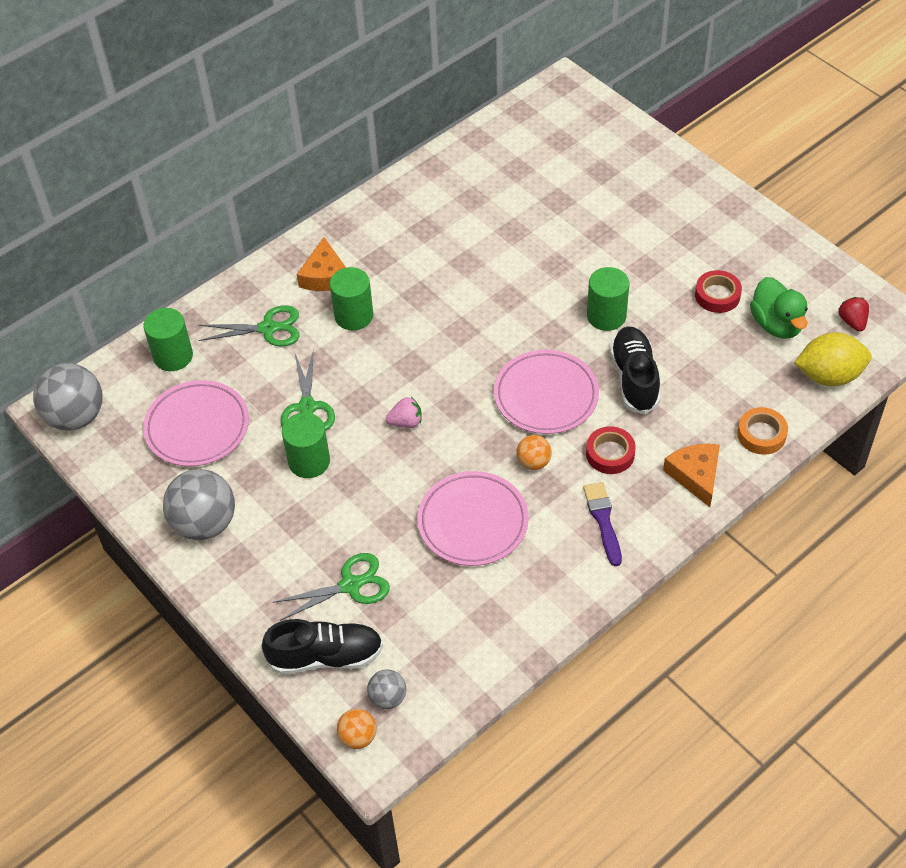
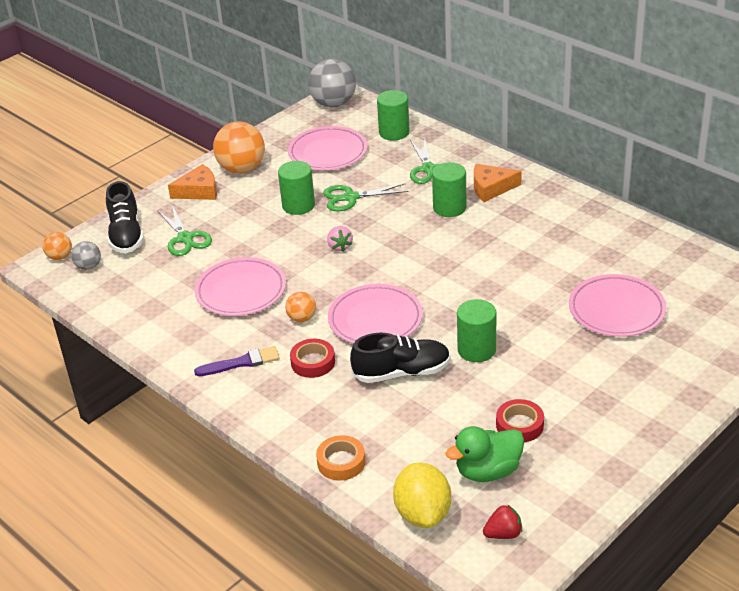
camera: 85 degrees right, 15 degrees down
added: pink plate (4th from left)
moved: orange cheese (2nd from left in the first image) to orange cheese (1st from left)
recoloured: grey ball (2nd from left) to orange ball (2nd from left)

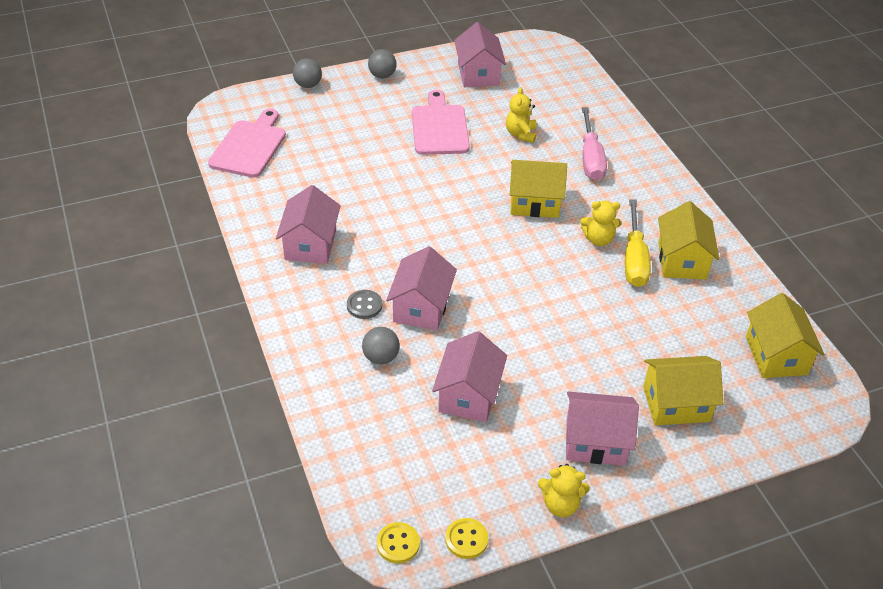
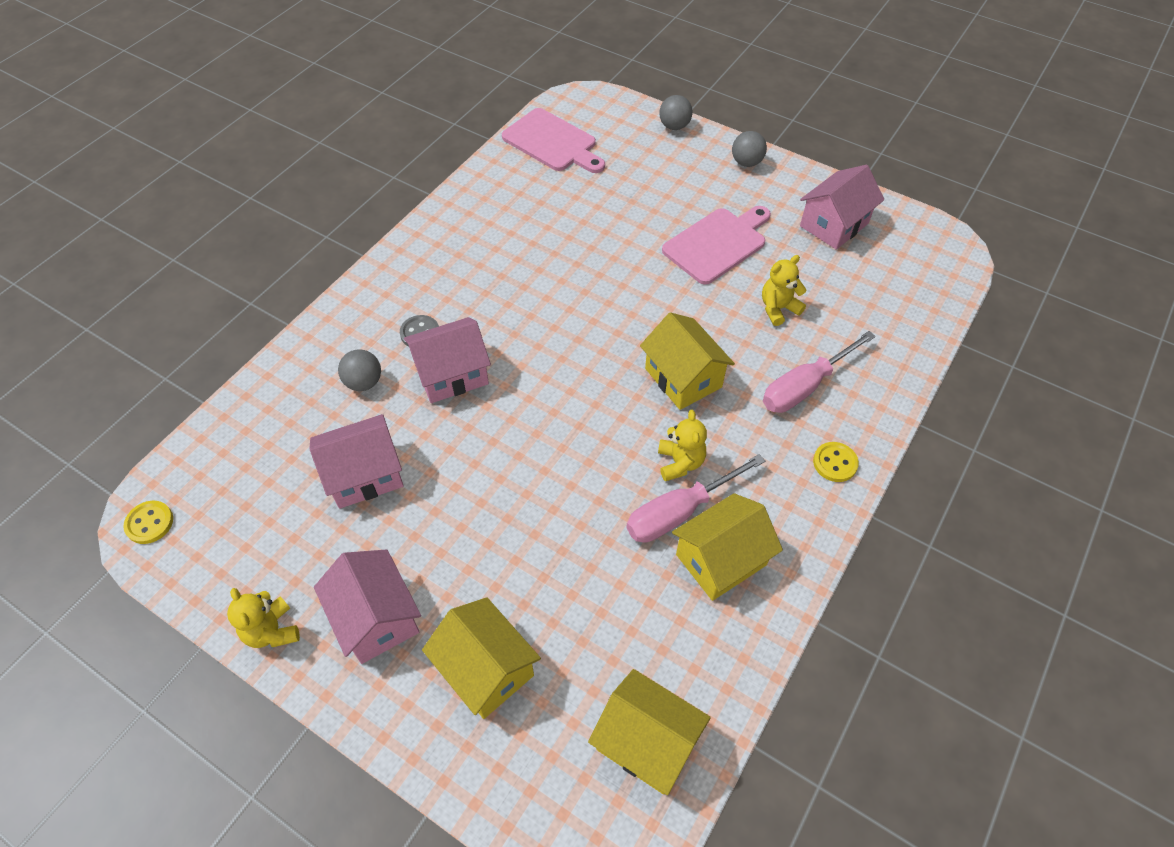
camera: 55 degrees right, 10 degrees up
removed: pink house (1st from left)
moved: yellow button (2nd from left)
recoloured: yellow screwdriver to pink screwdriver (1st from left)
turned: pink cutting board (1st from left) 60 degrees clockwise; yellow teddy bear (3rd from left in the first image) 150 degrees counterclockwise; yellow house (4th from left in the first image) 75 degrees clockwise

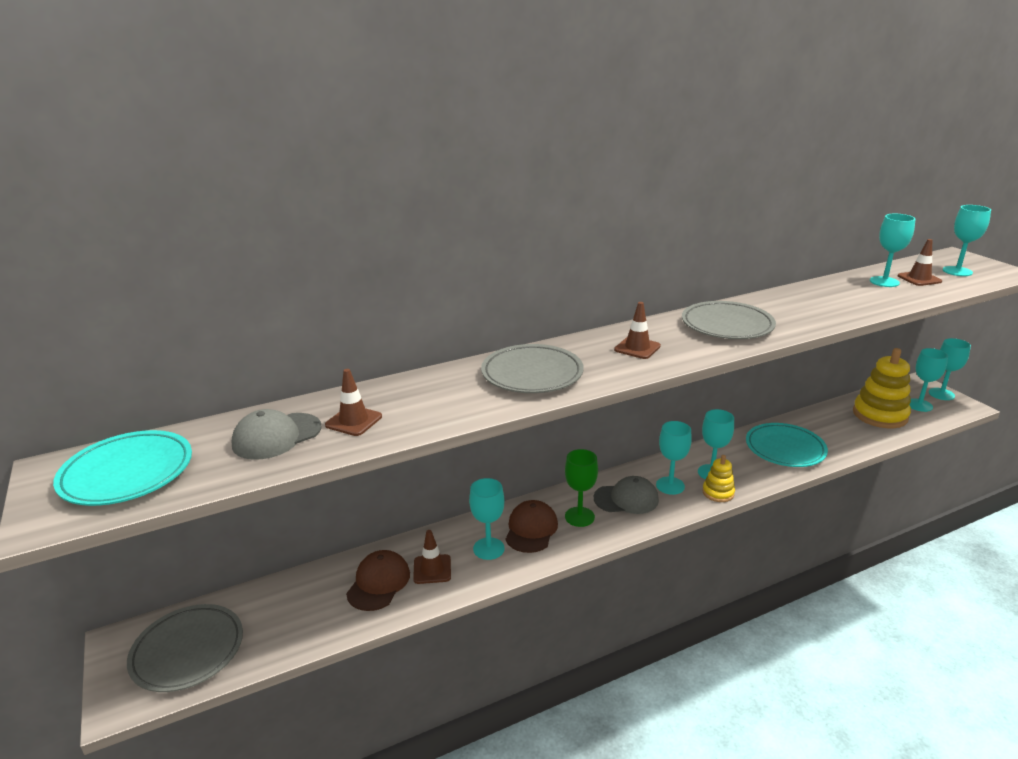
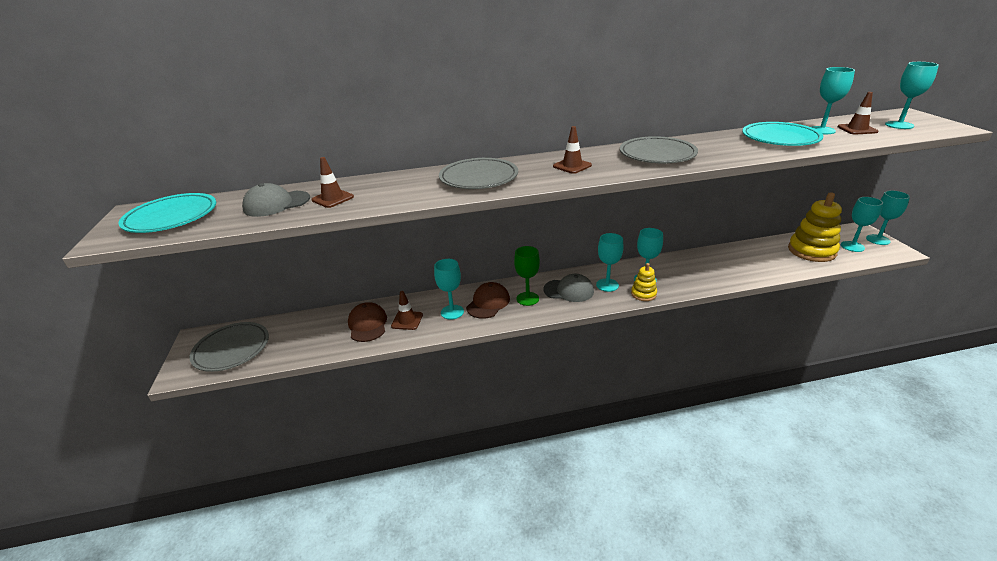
camera: 15 degrees right, 5 degrees up
moved: turquoise plate (2nd from left)
turned: brown cap (1st from left) 45 degrees counterclockwise

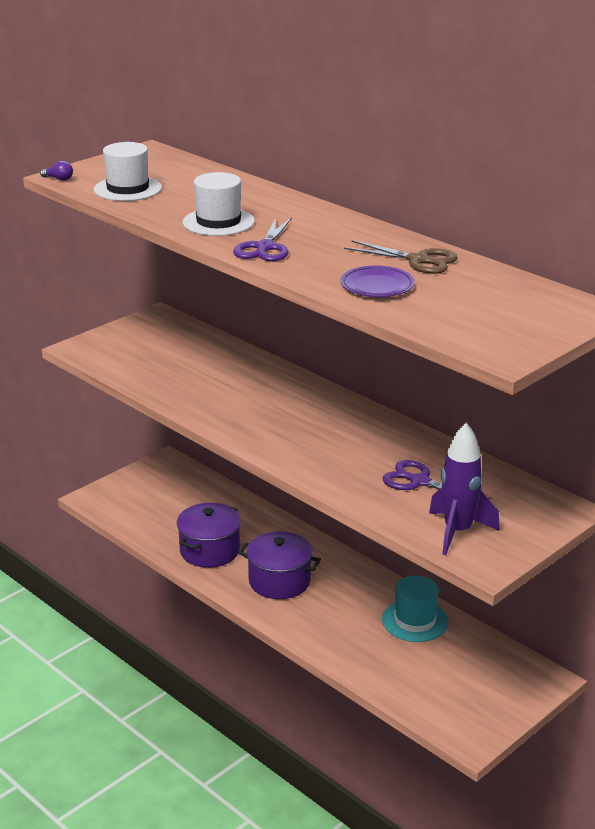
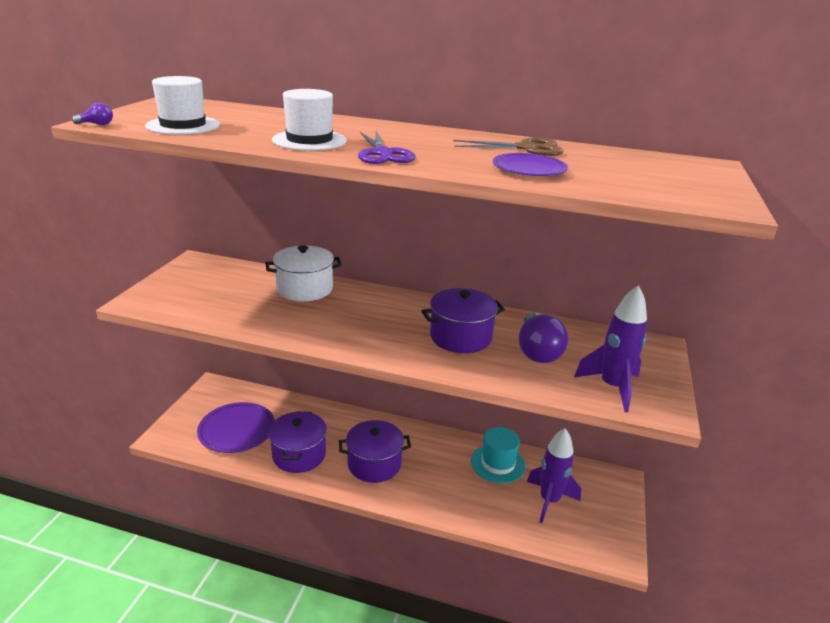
camera: 30 degrees left, 0 degrees up
added: purple plate (1st from left); white pot; purple pot (3rd from left); purple rocket (1st from left)
replaced: purple scissors (2nd from left) to purple light bulb (2nd from left)

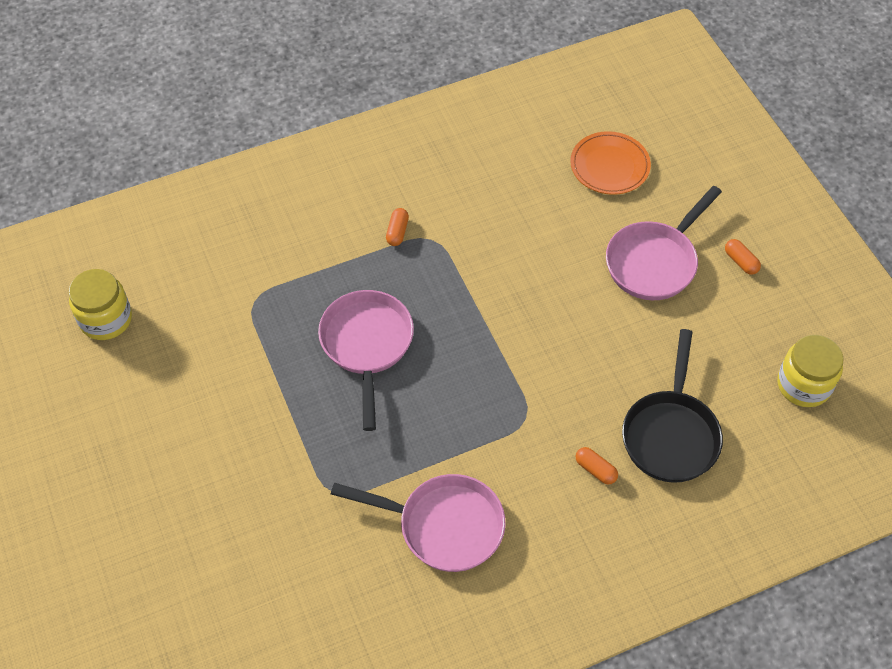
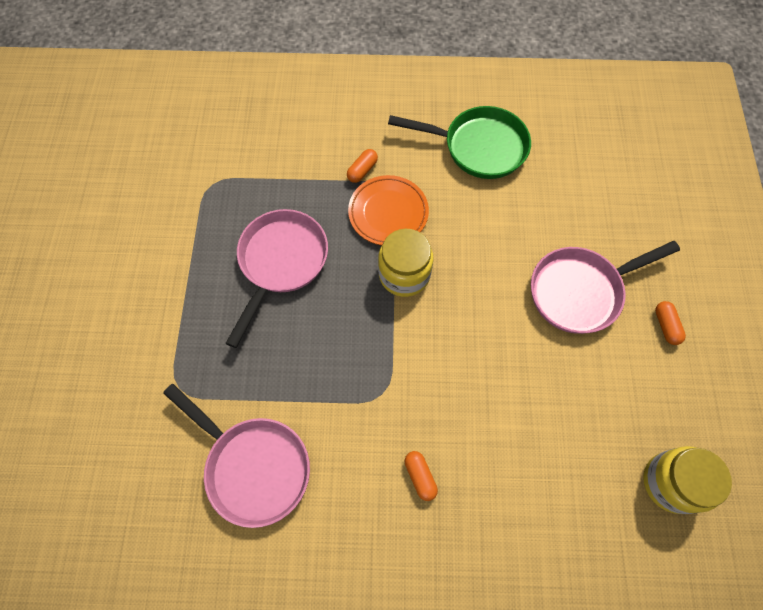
camera: 25 degrees right, 10 degrees up
removed: black pan
added: green pan
moved: yellow jar (1st from left); orange plate

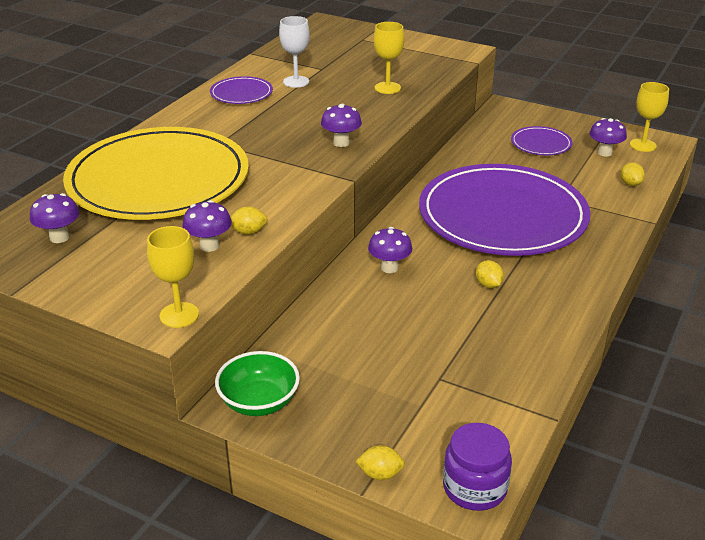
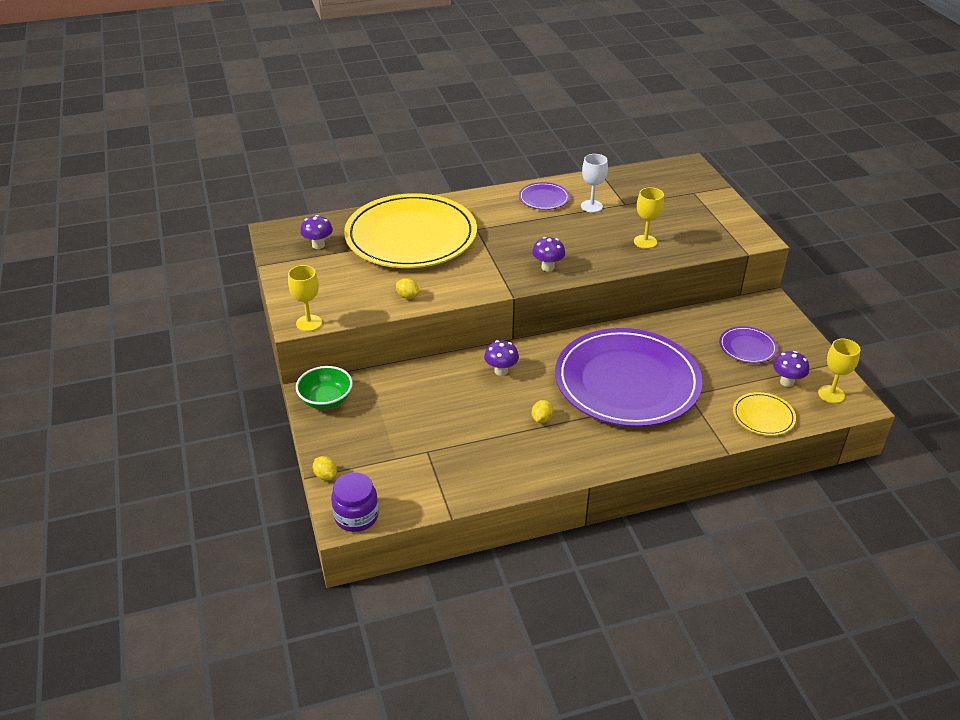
camera: 45 degrees right, 5 degrees up
removed: purple mushroom (2nd from left)
replaced: yellow lemon (4th from left) to yellow plate (2nd from left)

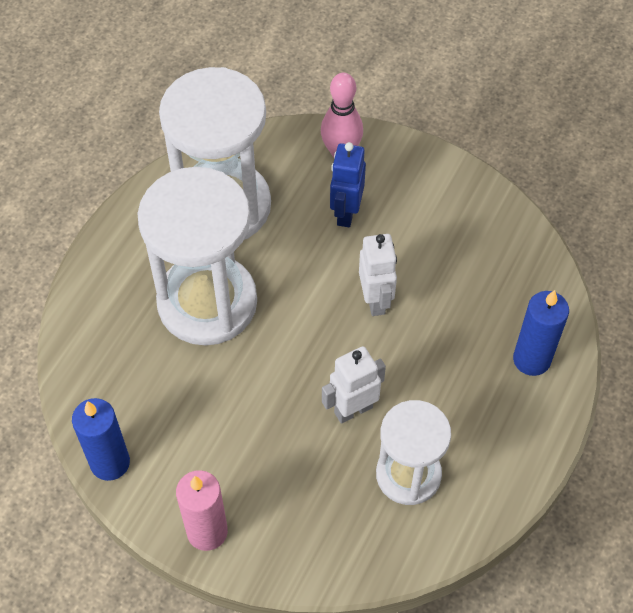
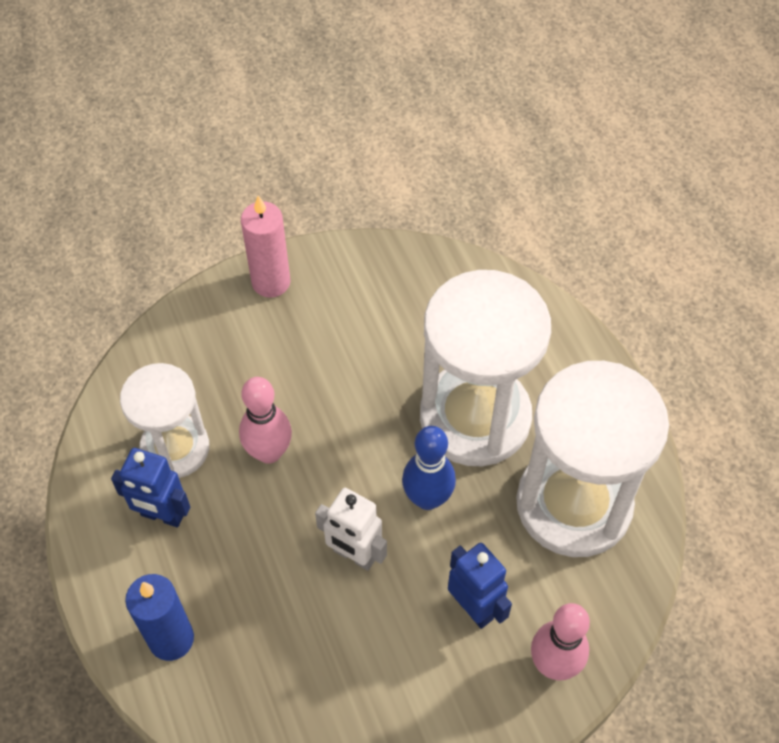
camera: 130 degrees right, 0 degrees up
removed: blue candle (1st from left)
added: blue robot (1st from left); blue bowling pin
replaced: white robot (1st from left) to pink bowling pin (1st from left)

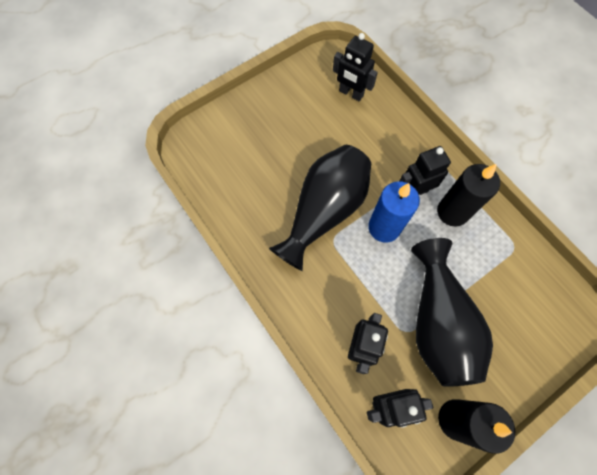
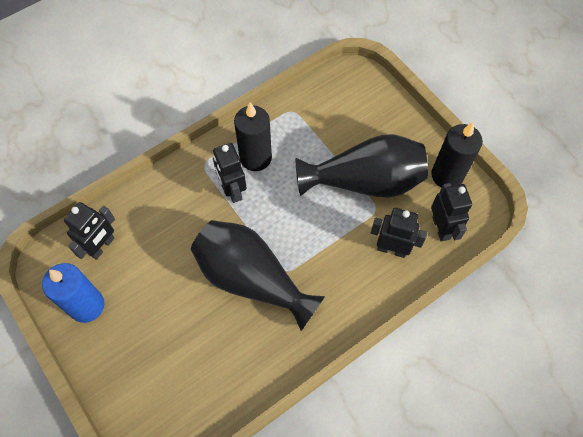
camera: 90 degrees left, 5 degrees down
moved: blue candle

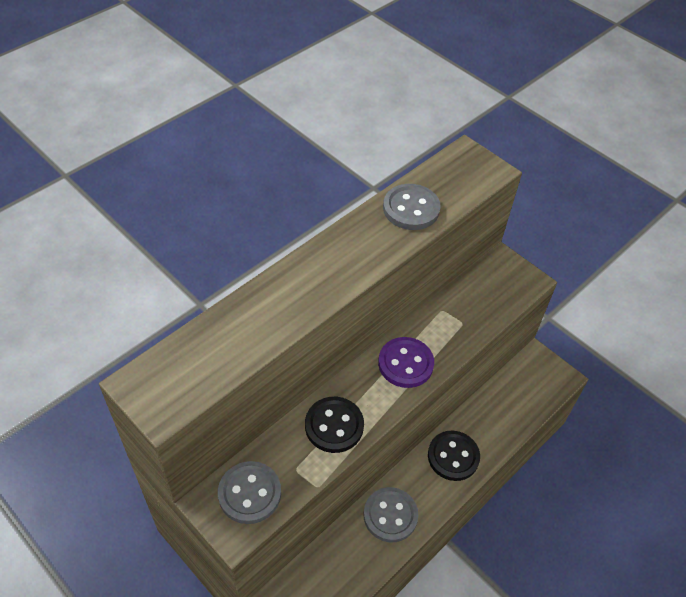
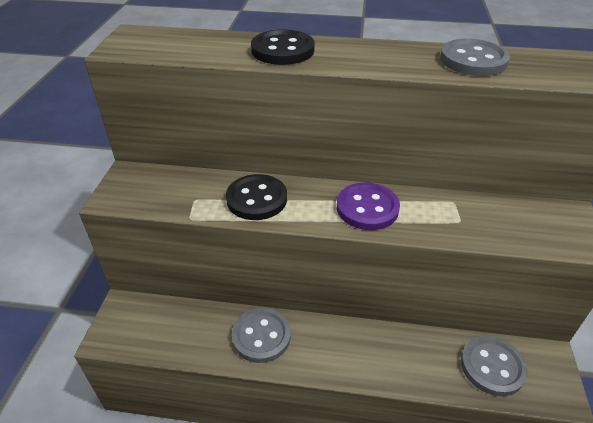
camera: 55 degrees right, 10 degrees down
moved: grey button (1st from left in the first image) to grey button (3rd from left); black button (2nd from left)

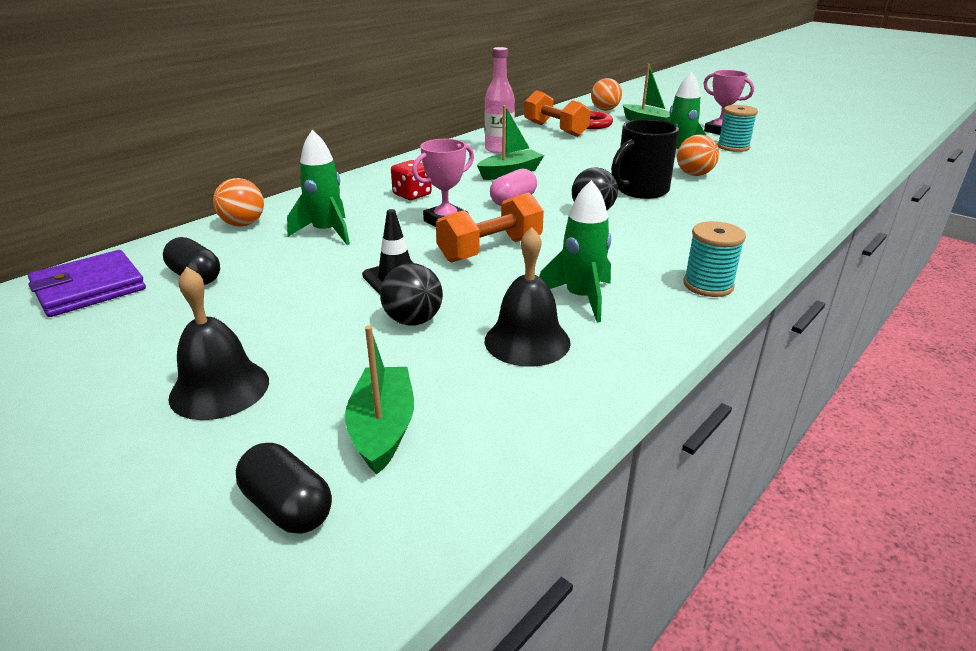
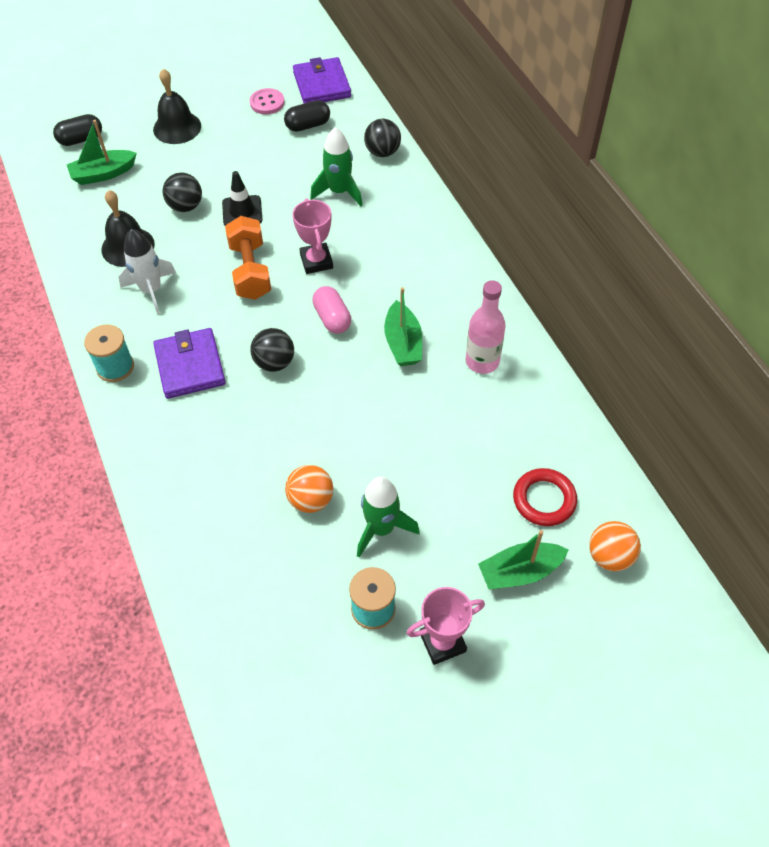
camera: 115 degrees right, 25 degrees up
removed: red dice; orange dumbbell (2nd from left); black mug
added: purple wallet (1st from left); pink button
recoloured: orange ball (1st from left) to black ball (3rd from left); green rocket (2nd from left) to white rocket
turned: green boat (1st from left) 135 degrees clockwise

